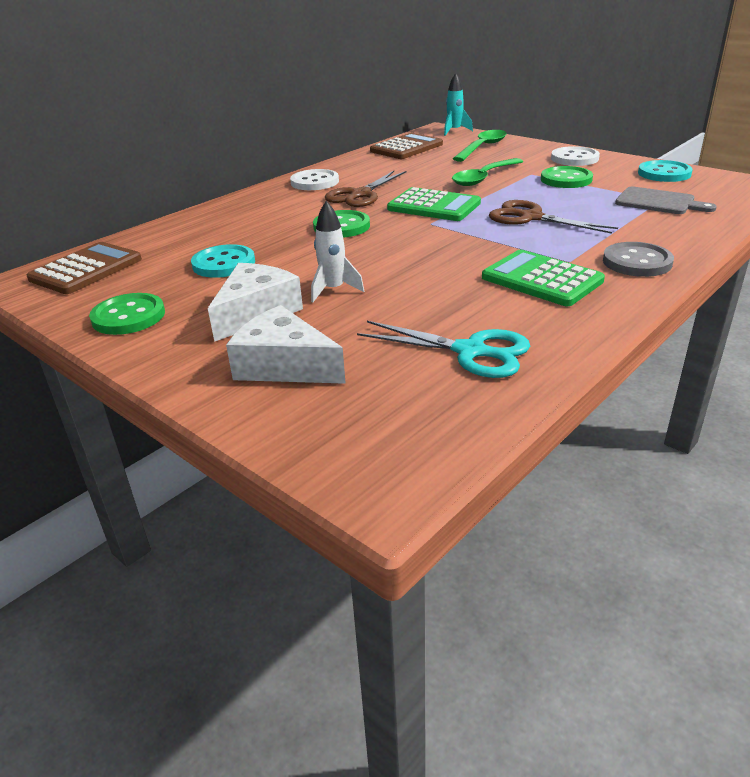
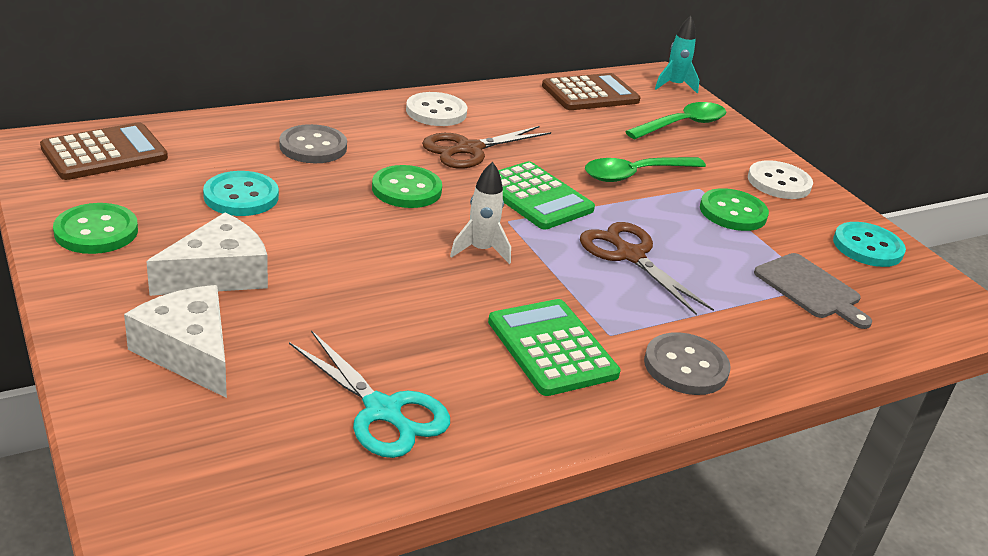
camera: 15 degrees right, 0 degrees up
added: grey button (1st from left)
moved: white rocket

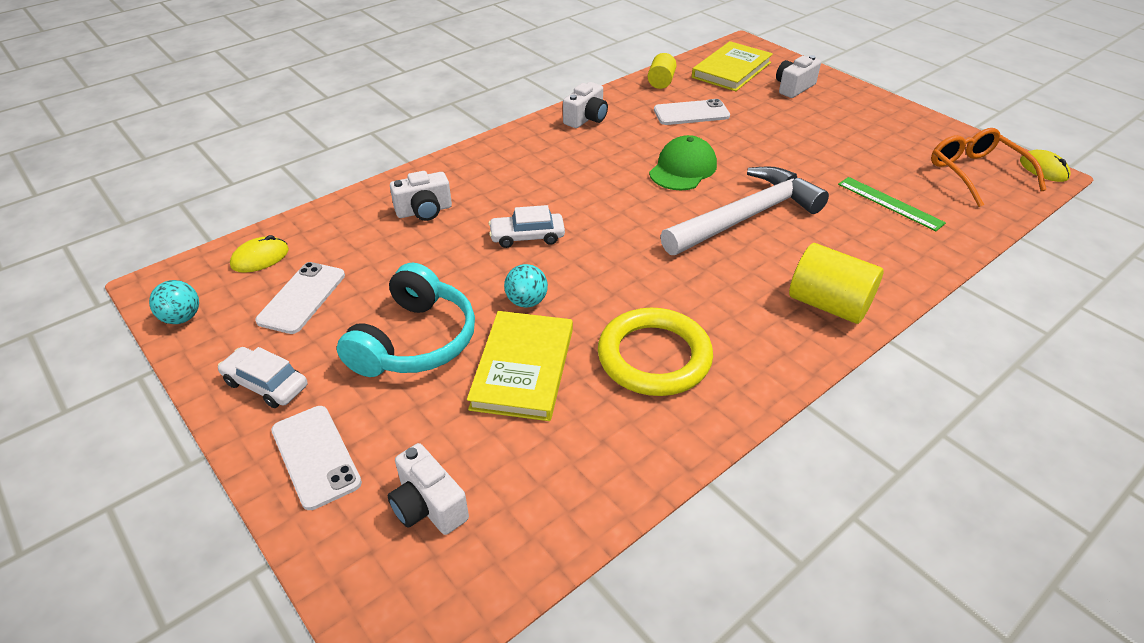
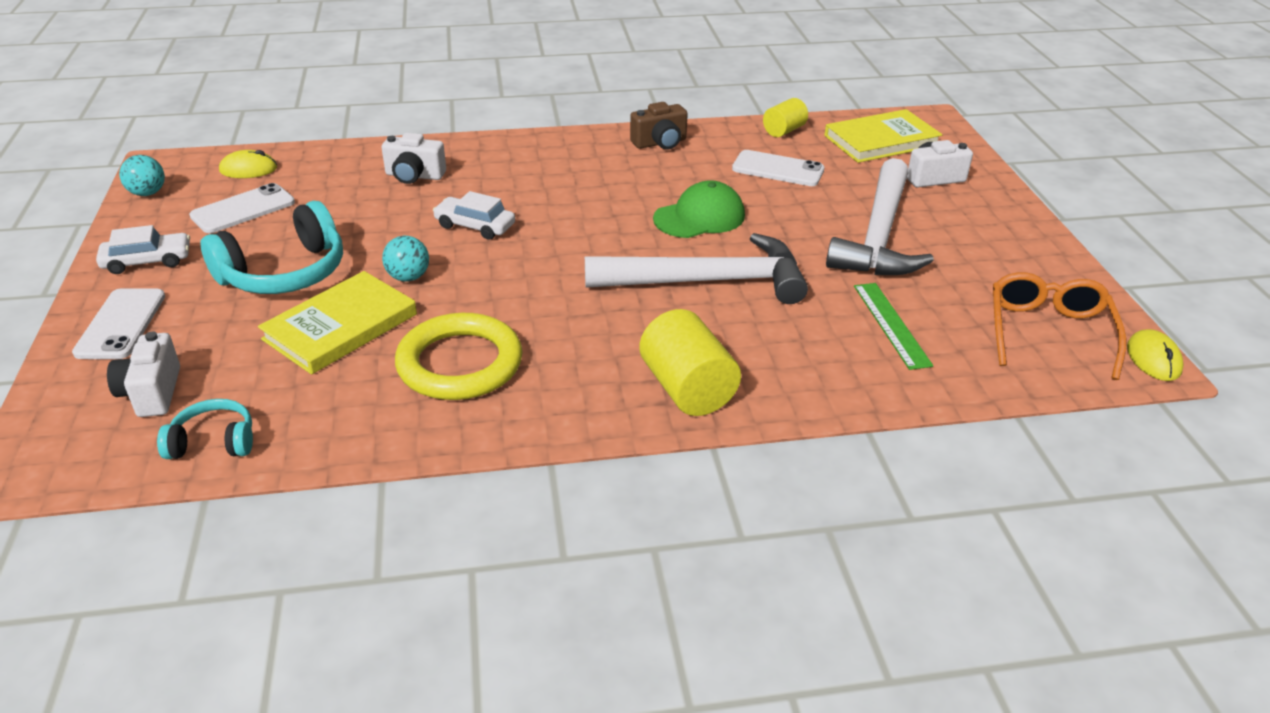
camera: 30 degrees right, 5 degrees down
added: turquoise headphones (1st from left); white hammer (2nd from left)
recoloured: white camera (3rd from left) to brown camera
turned: white car (1st from left) 105 degrees clockwise

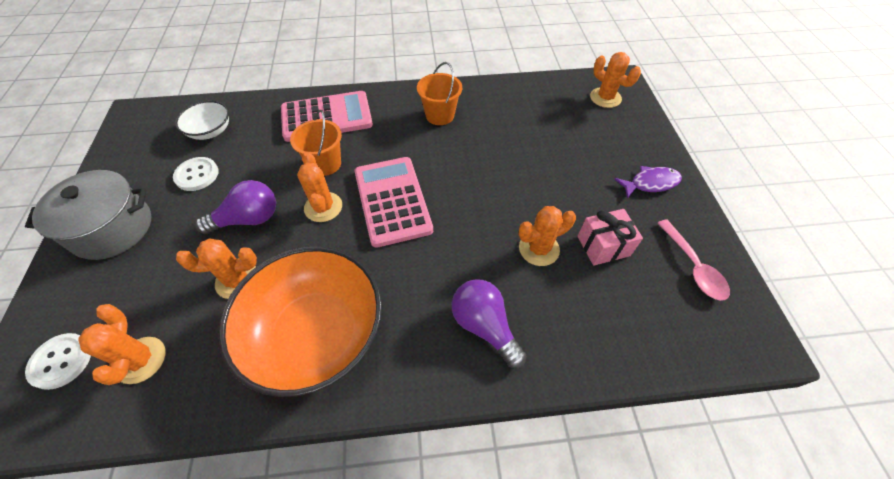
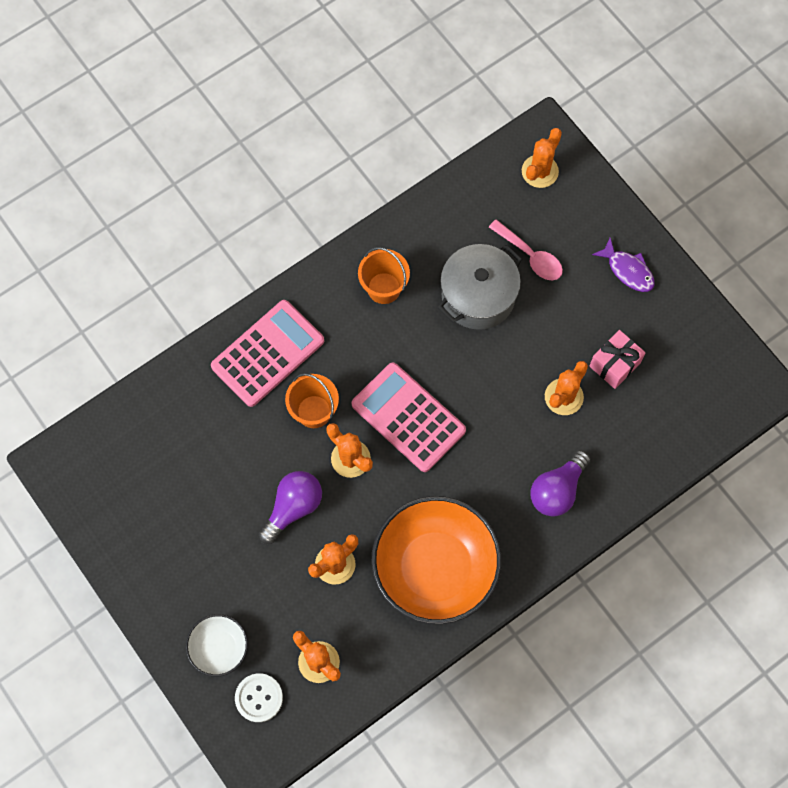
camera: 30 degrees left, 15 degrees up
removed: white button (2nd from left)
moved: grey pot; white bowl; pink spoon
turned: purple light bulb (2nd from left) 75 degrees counterclockwise; orange cactus (5th from left in the first image) 75 degrees counterclockwise; purple fish 90 degrees clockwise

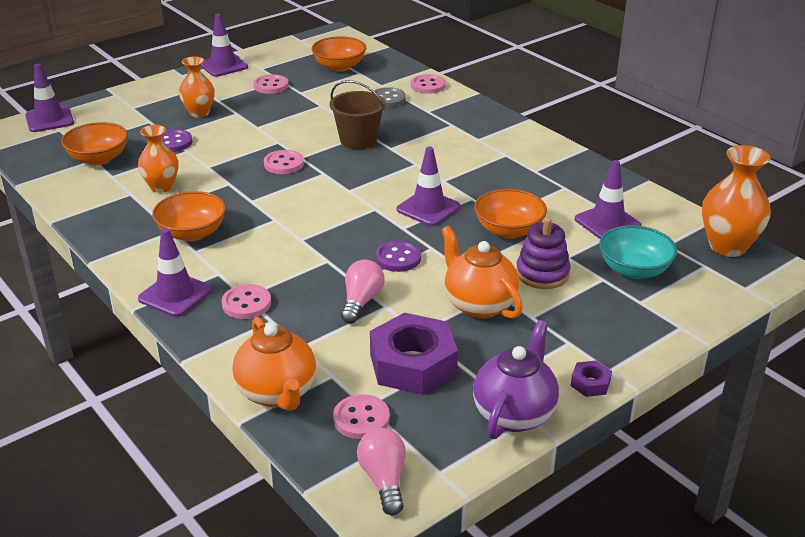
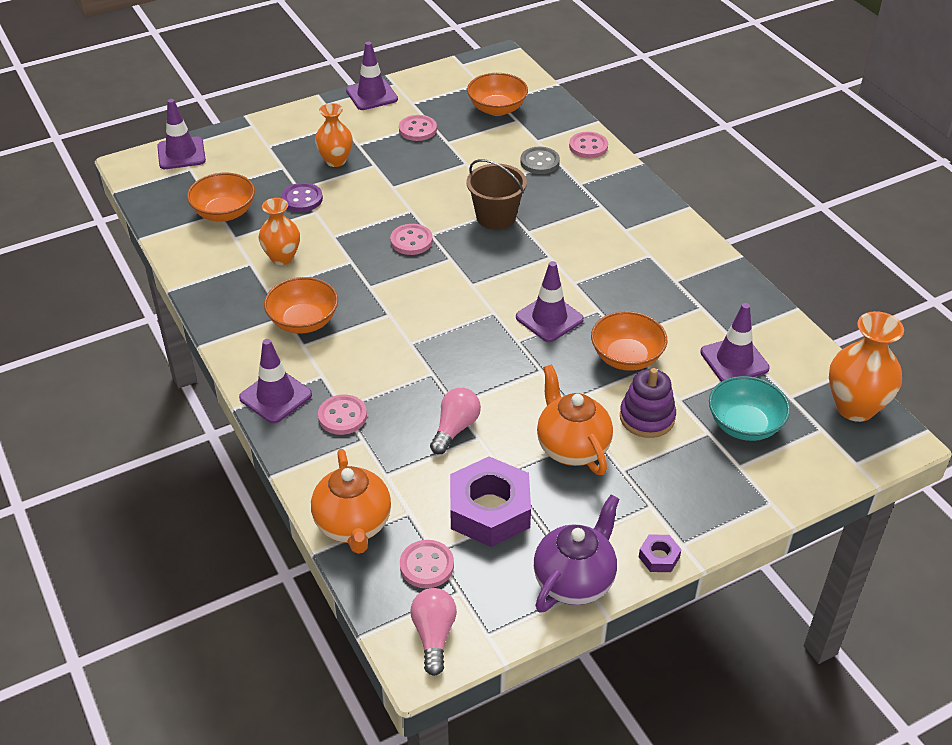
camera: 10 degrees right, 10 degrees up
removed: purple button (2nd from left)

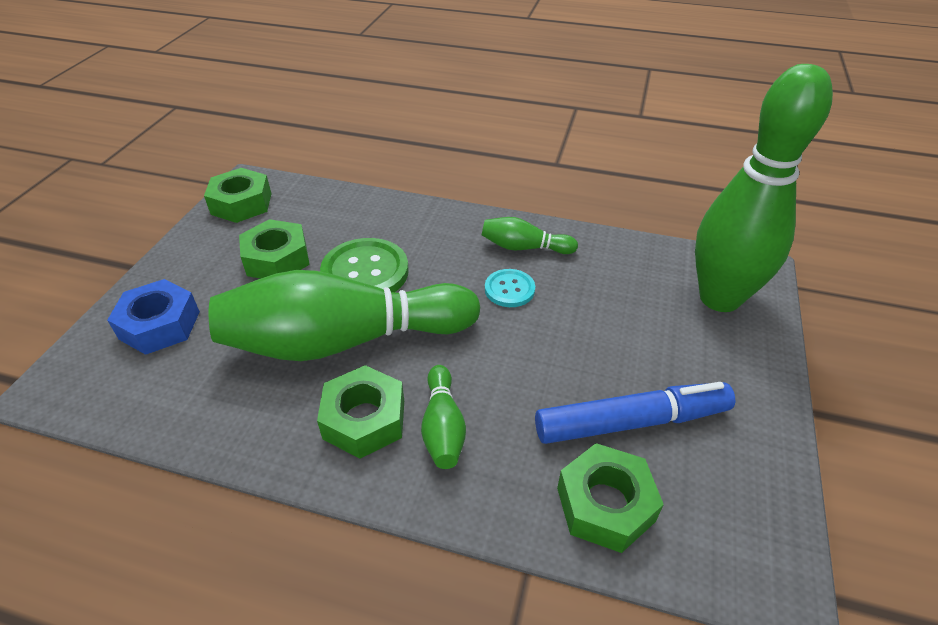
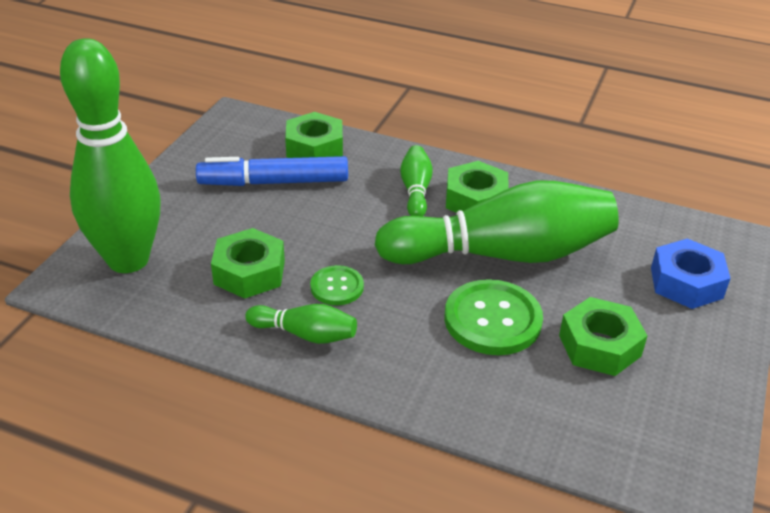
camera: 175 degrees left, 5 degrees down
moved: green nut (1st from left)
recoloured: turquoise button to green button (1st from left)

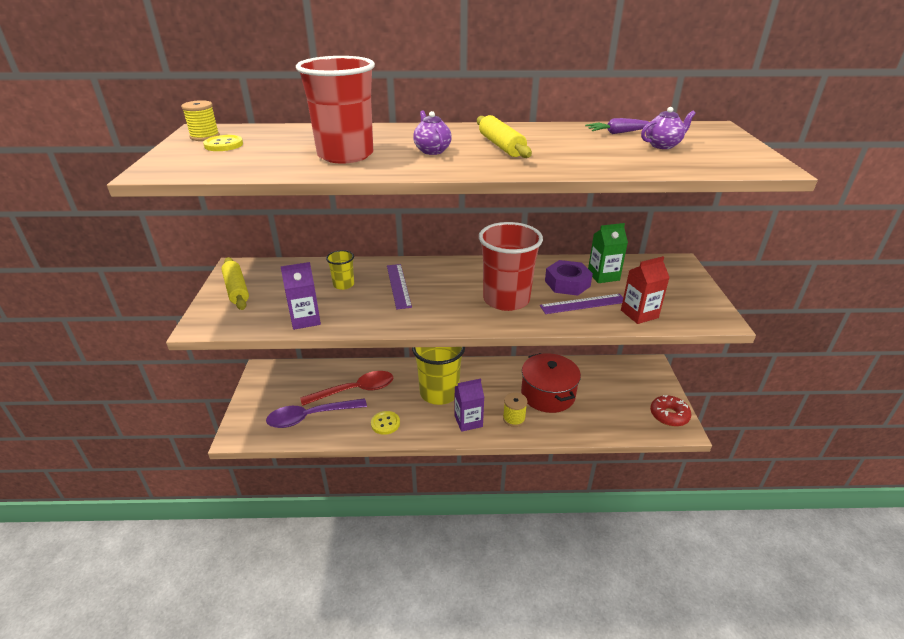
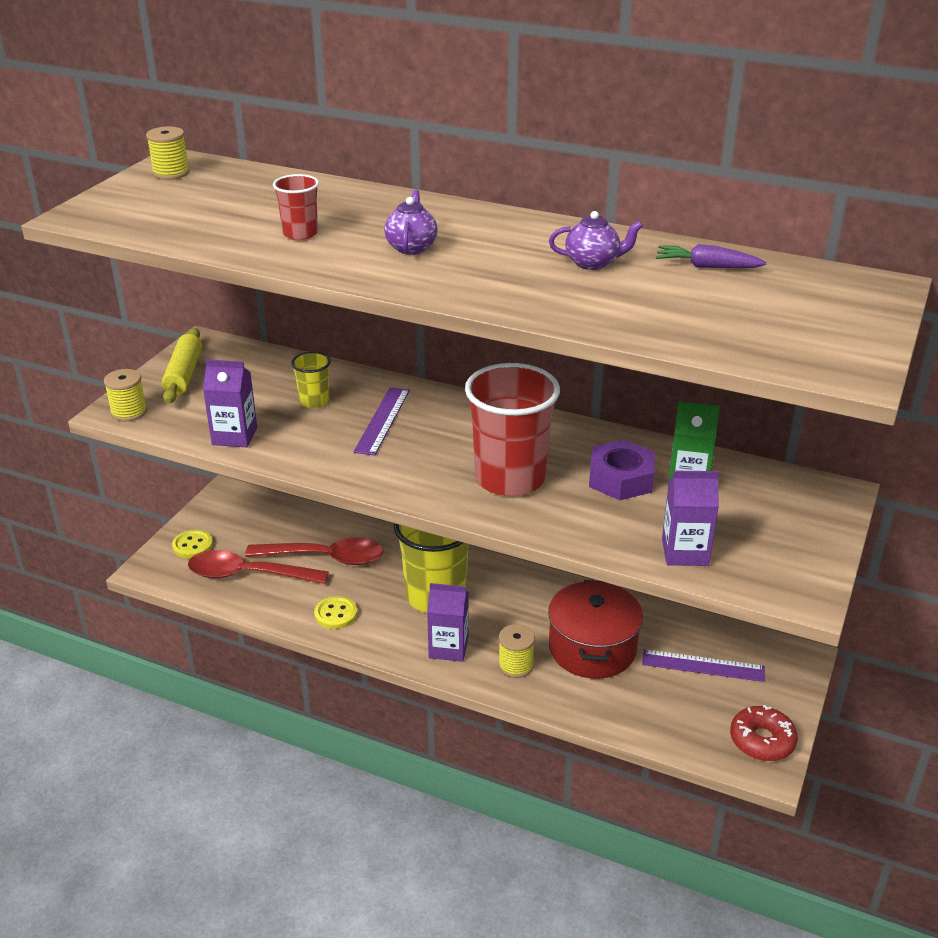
camera: 25 degrees right, 0 degrees up
removed: yellow rolling pin (2nd from left)
added: yellow spool (1st from left)
moved: yellow button (1st from left); purple ruler (2nd from left); purple teapot (2nd from left)
recoloured: purple spoon to red spoon (1st from left); red carton to purple carton (3rd from left)
resized: red cup (1st from left) x0.47

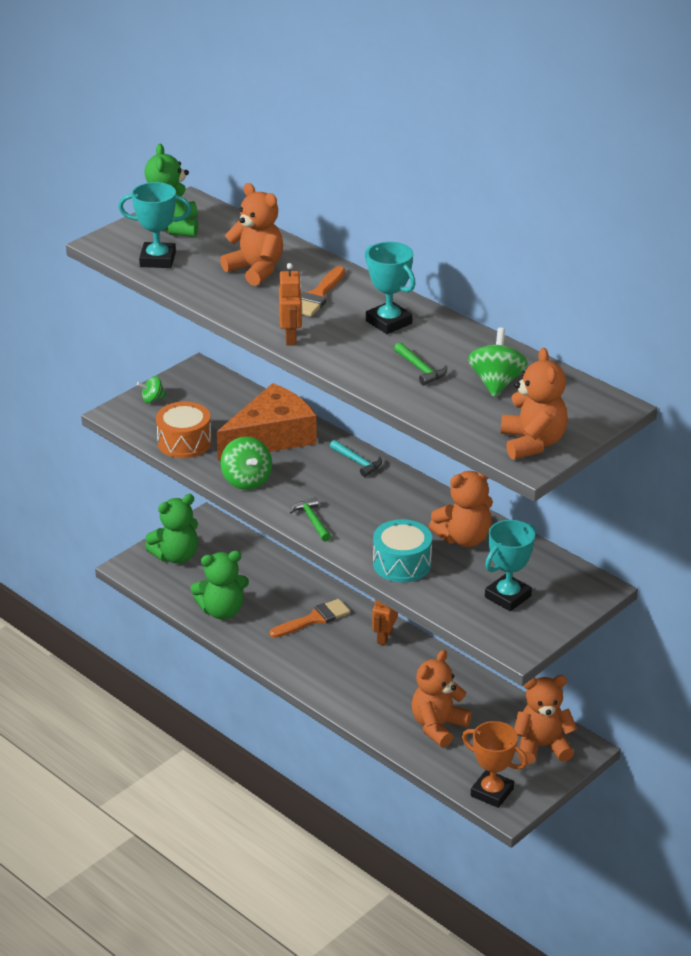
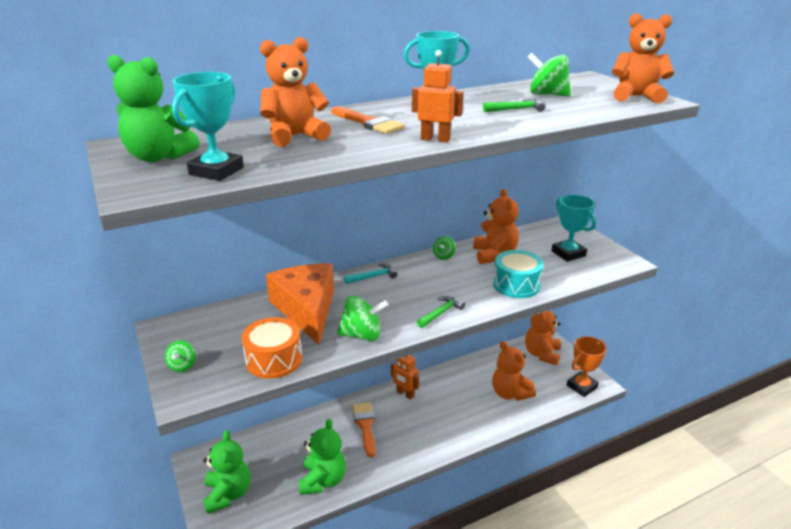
camera: 70 degrees left, 5 degrees down
added: green spinning top (3rd from left)
turned: green hammer (1st from left) 135 degrees clockwise

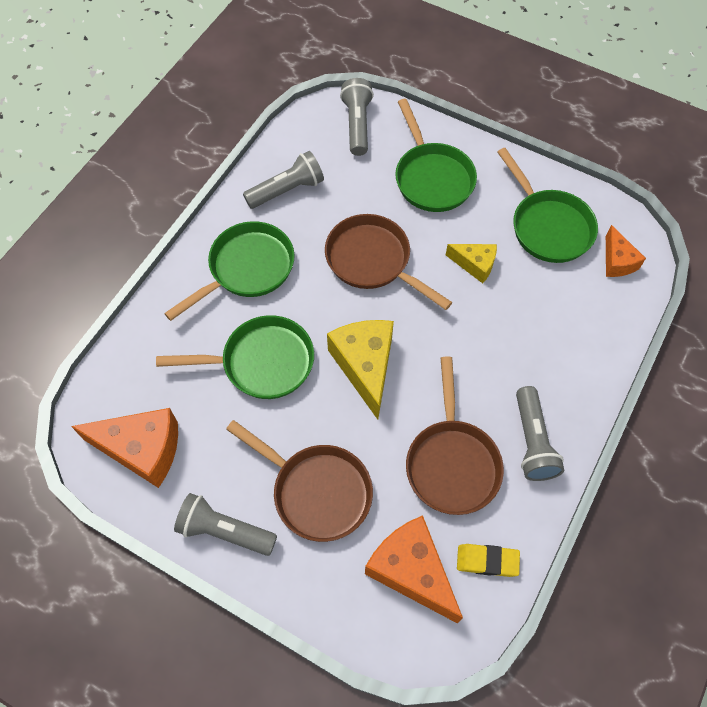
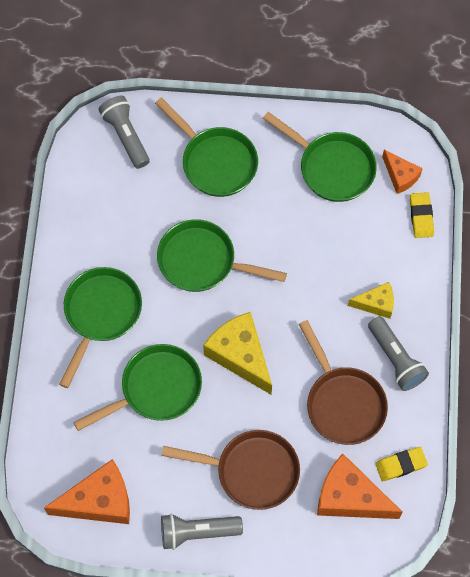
camera: 25 degrees left, 5 degrees up
removed: grey flashlight (2nd from left)
added: yellow eraser (2nd from left)
moved: yellow cheese (2nd from left)
recoloured: brown pan (2nd from left) to green pan (4th from left)

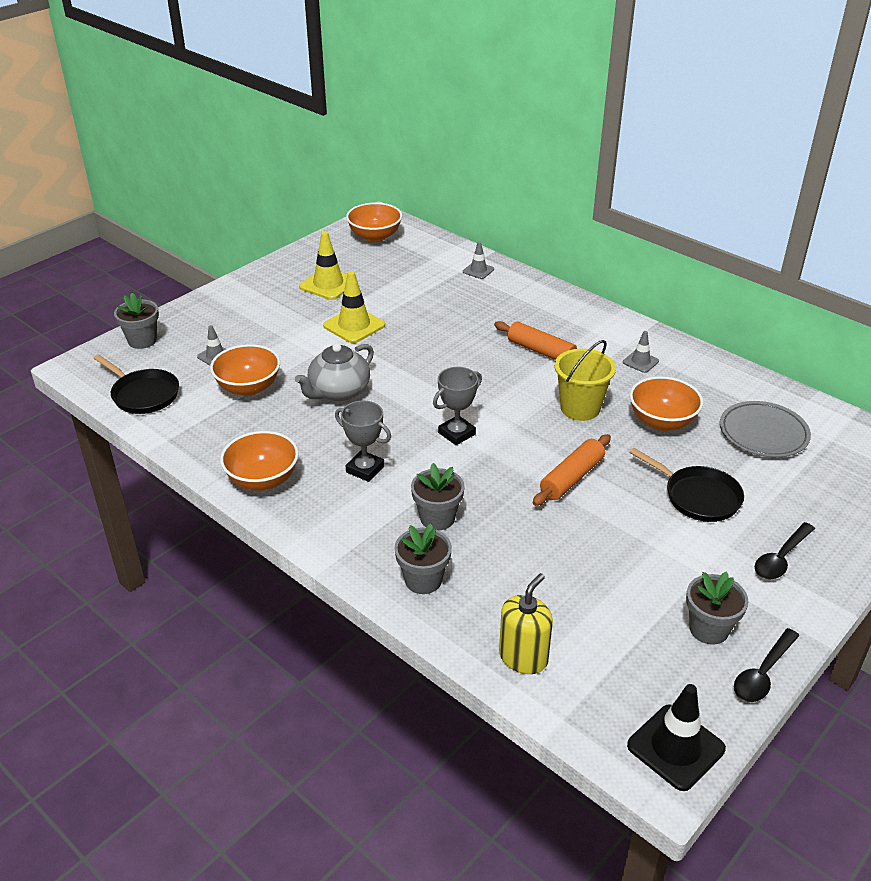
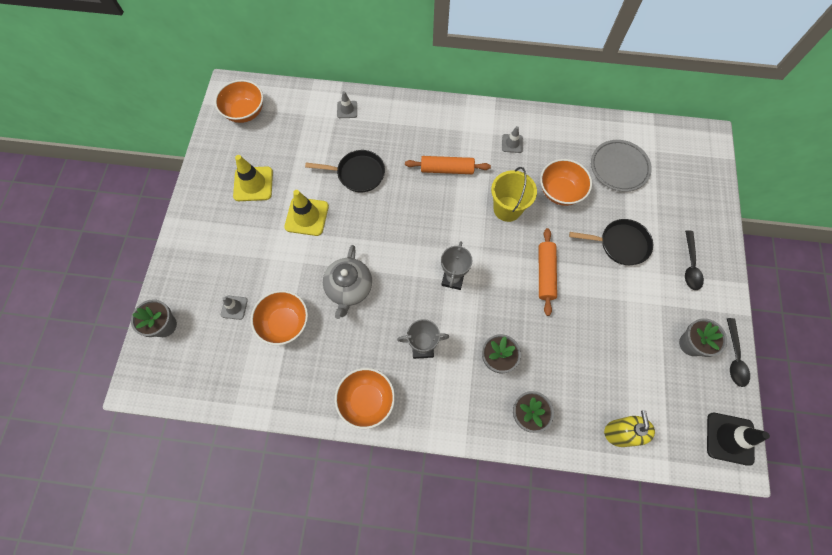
camera: 35 degrees left, 30 degrees up
moved: black pan (1st from left)

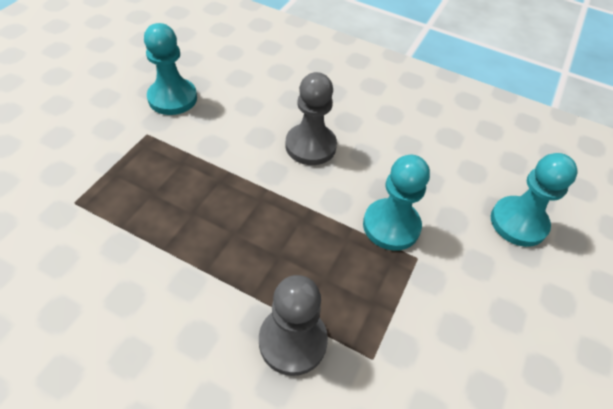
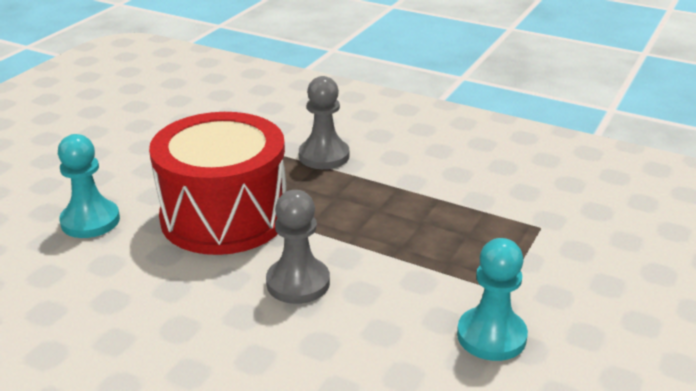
camera: 175 degrees left, 20 degrees down
replaced: turquoise pawn (2nd from left) to red drum

